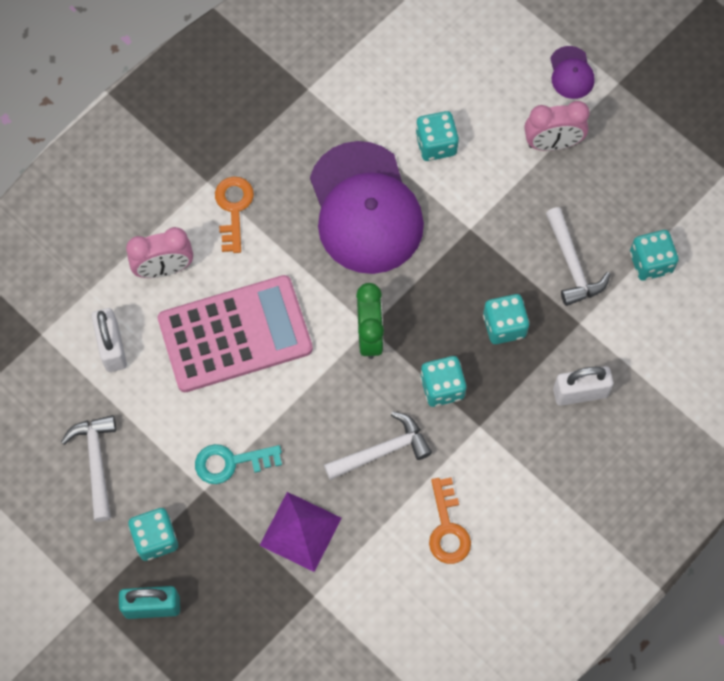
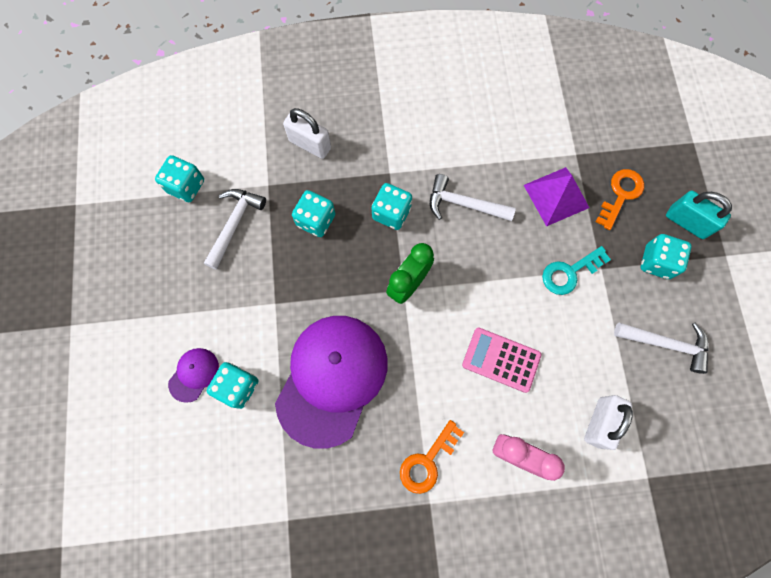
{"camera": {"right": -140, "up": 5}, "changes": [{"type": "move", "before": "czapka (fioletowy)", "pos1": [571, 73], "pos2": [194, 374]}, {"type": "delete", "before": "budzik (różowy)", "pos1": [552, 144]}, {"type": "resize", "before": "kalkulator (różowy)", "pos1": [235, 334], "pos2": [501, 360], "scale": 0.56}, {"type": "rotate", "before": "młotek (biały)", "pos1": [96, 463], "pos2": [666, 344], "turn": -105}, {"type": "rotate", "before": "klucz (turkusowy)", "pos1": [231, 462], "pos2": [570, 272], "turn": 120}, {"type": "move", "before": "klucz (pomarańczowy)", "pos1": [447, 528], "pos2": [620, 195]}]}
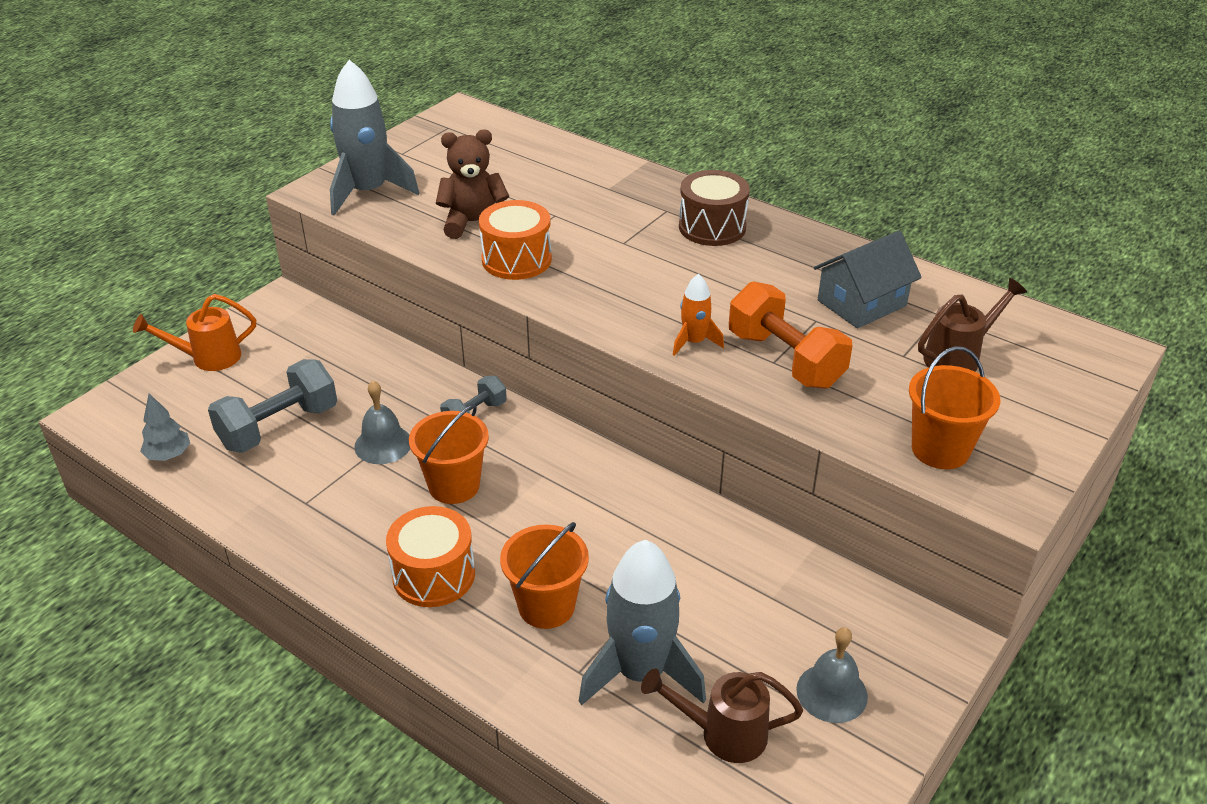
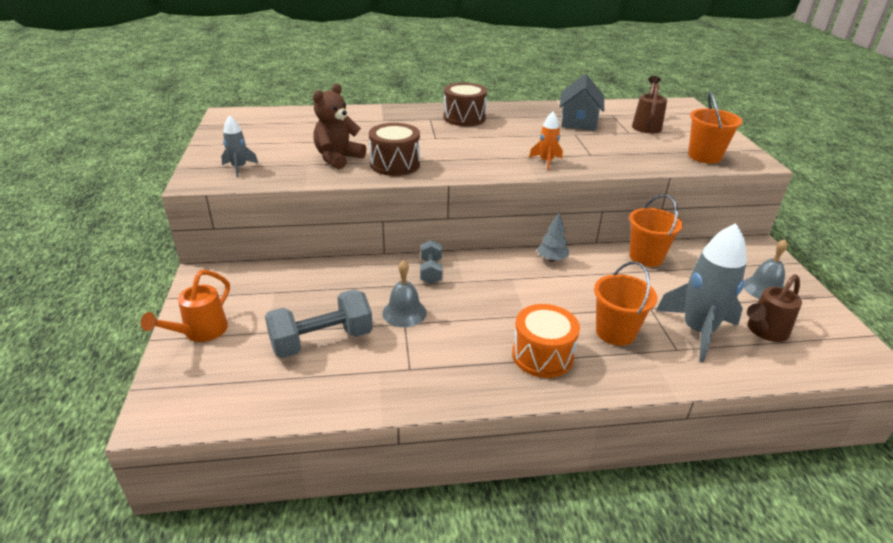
{"camera": {"right": -45, "up": -5}, "changes": [{"type": "resize", "before": "rakieta (szary)", "pos1": [368, 192], "pos2": [239, 168], "scale": 0.5}, {"type": "recolor", "before": "bęben (pomarańczowy)", "after": "bęben (brązowy)", "pos1": [516, 259], "pos2": [395, 164]}, {"type": "delete", "before": "hantel (pomarańczowy)", "pos1": [785, 359]}, {"type": "rotate", "before": "hantel (szary)", "pos1": [279, 427], "pos2": [322, 341], "turn": 60}, {"type": "move", "before": "drzewko (szary)", "pos1": [168, 455], "pos2": [551, 259]}, {"type": "move", "before": "wiadro (pomarańczowy)", "pos1": [454, 485], "pos2": [646, 257]}]}
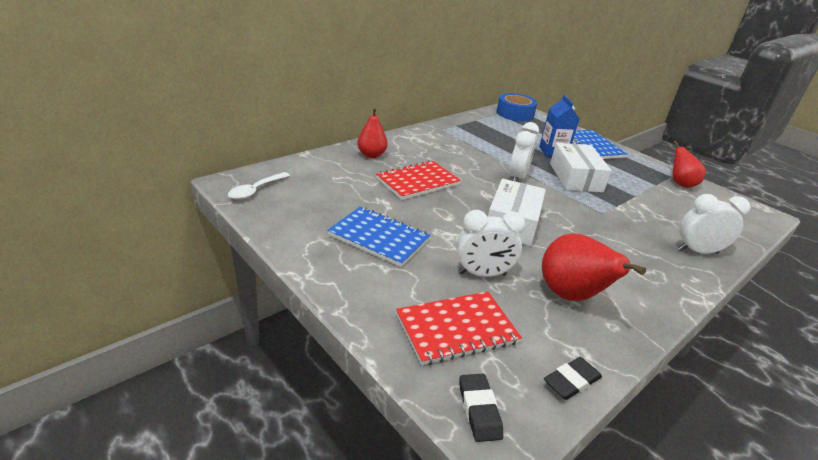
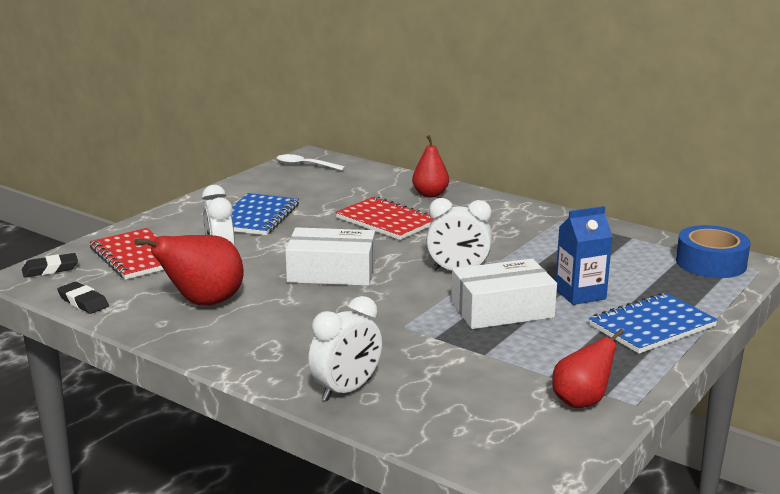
{"camera": {"right": 80, "up": -10}, "changes": [{"type": "rotate", "before": "budzik (biały)", "pos1": [697, 251], "pos2": [346, 390], "turn": 60}]}
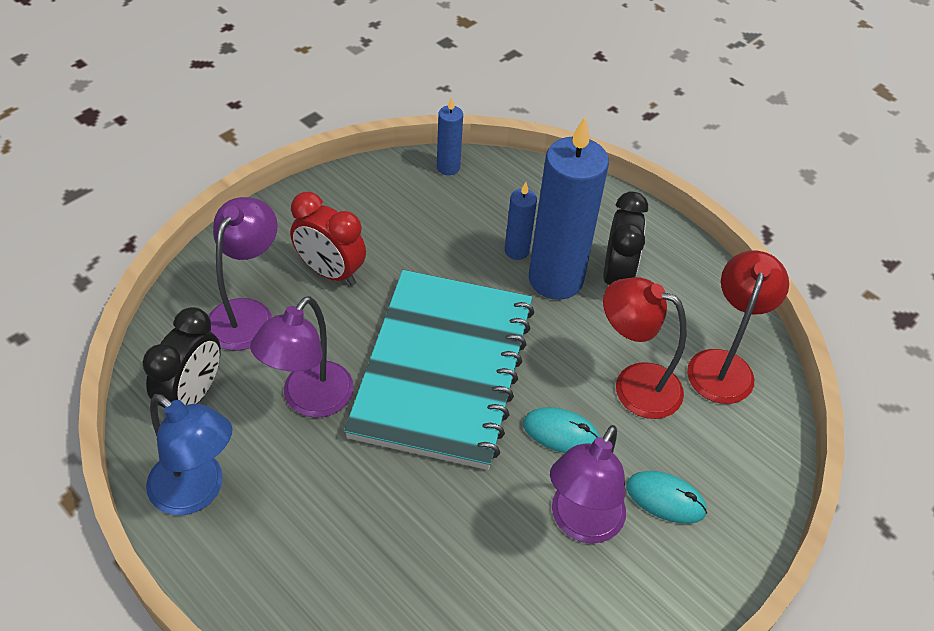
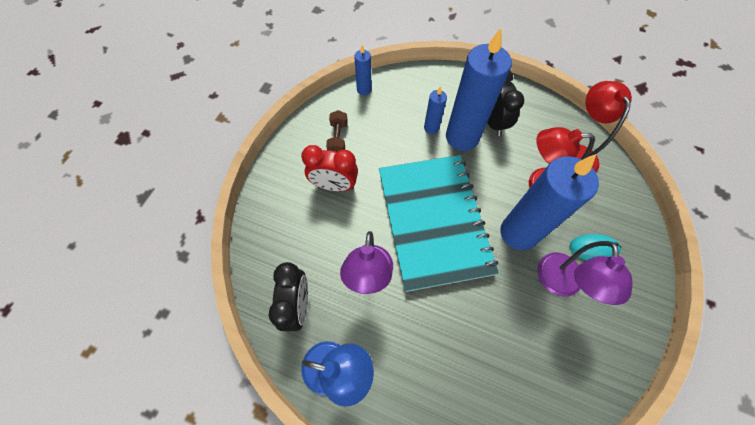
{"camera": {"right": -20, "up": 15}, "changes": [{"type": "delete", "before": "lampka (fioletowy)", "pos1": [247, 313]}, {"type": "replace", "before": "myszka (turkusowy)", "after": "świeca (niebieski)", "pos1": [561, 433], "pos2": [518, 232]}, {"type": "insert", "after": "hantel (brązowy)", "pos2": [338, 138]}]}
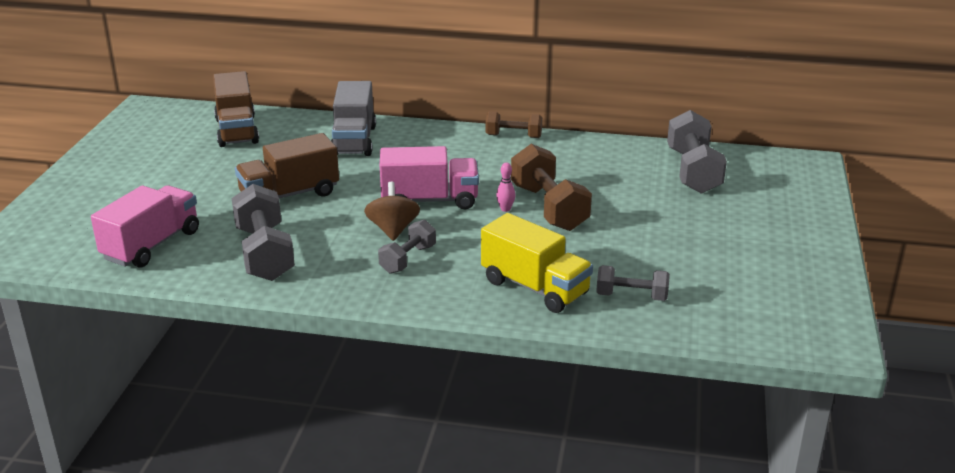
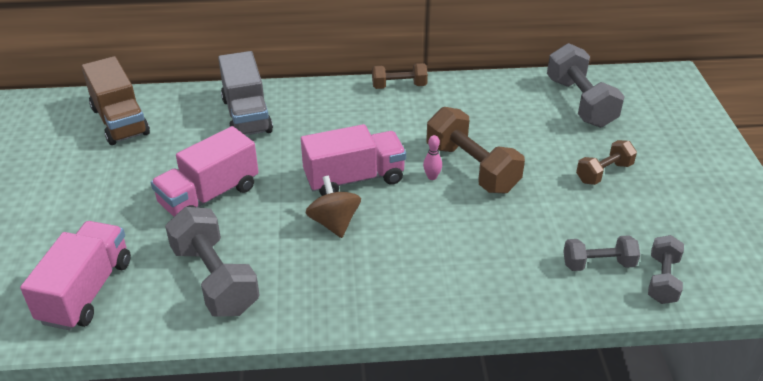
{"camera": {"right": -15, "up": 10}, "changes": [{"type": "recolor", "before": "ciężarówka (brązowy)", "after": "ciężarówka (różowy)", "pos1": [289, 195], "pos2": [209, 196]}, {"type": "delete", "before": "ciężarówka (żółty)", "pos1": [535, 287]}, {"type": "move", "before": "hantel (szary)", "pos1": [408, 259], "pos2": [662, 280]}, {"type": "insert", "after": "hantel (brązowy)", "pos2": [604, 173]}]}
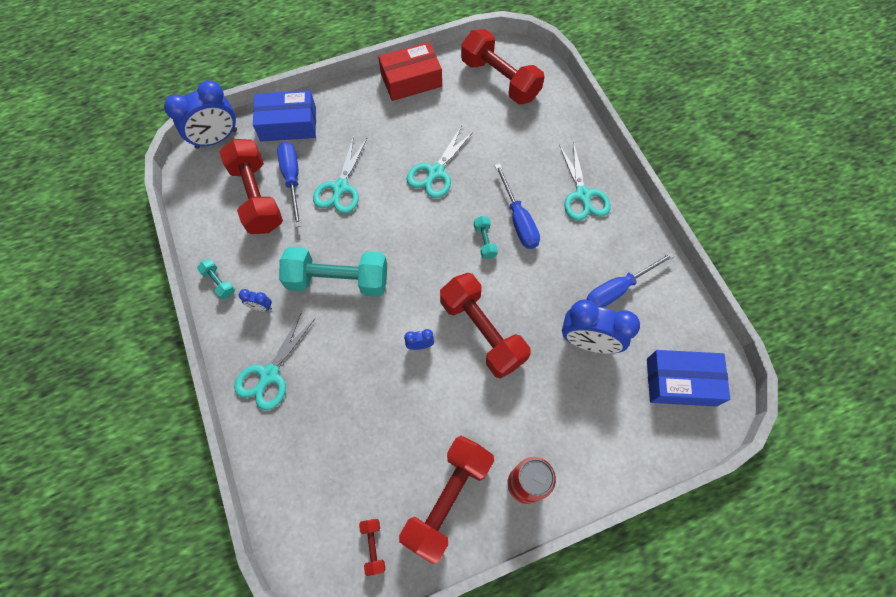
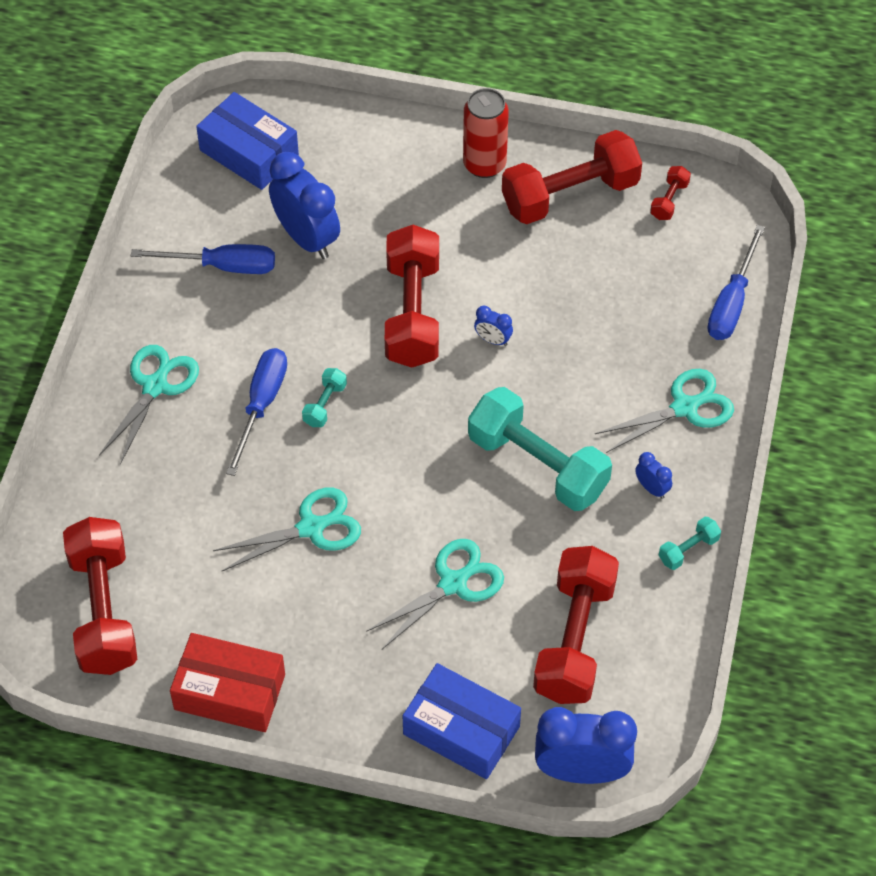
{"camera": {"right": -145, "up": -10}, "changes": [{"type": "move", "before": "śrubokręt (niebieski)", "pos1": [292, 179], "pos2": [731, 302]}, {"type": "rotate", "before": "hantel (turkusowy)", "pos1": [219, 282], "pos2": [688, 549], "turn": 60}]}
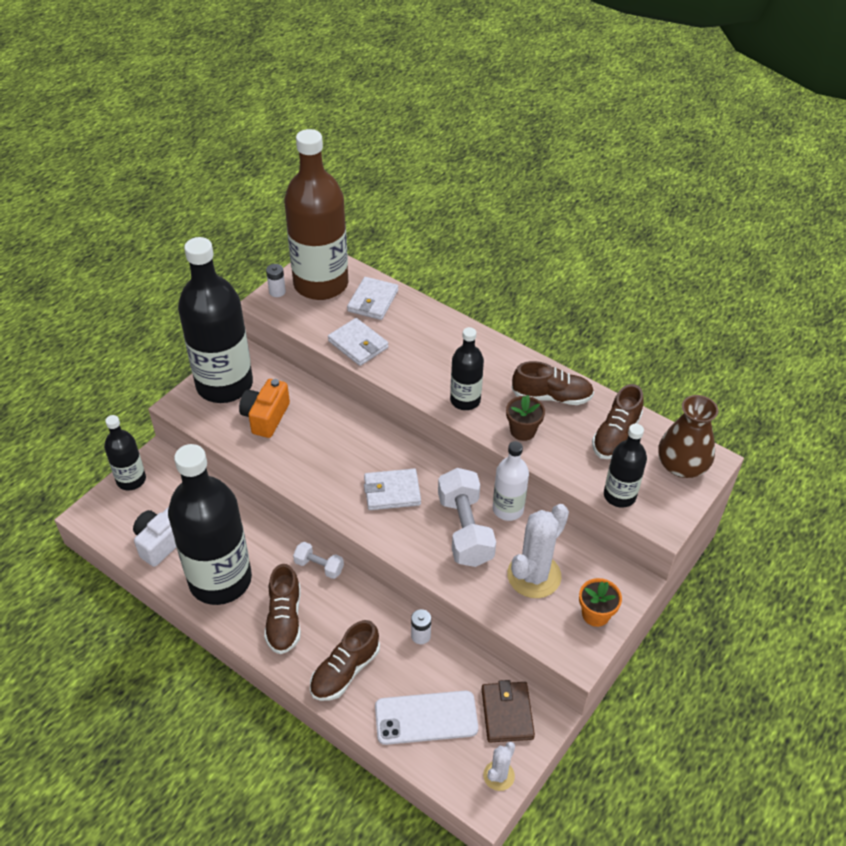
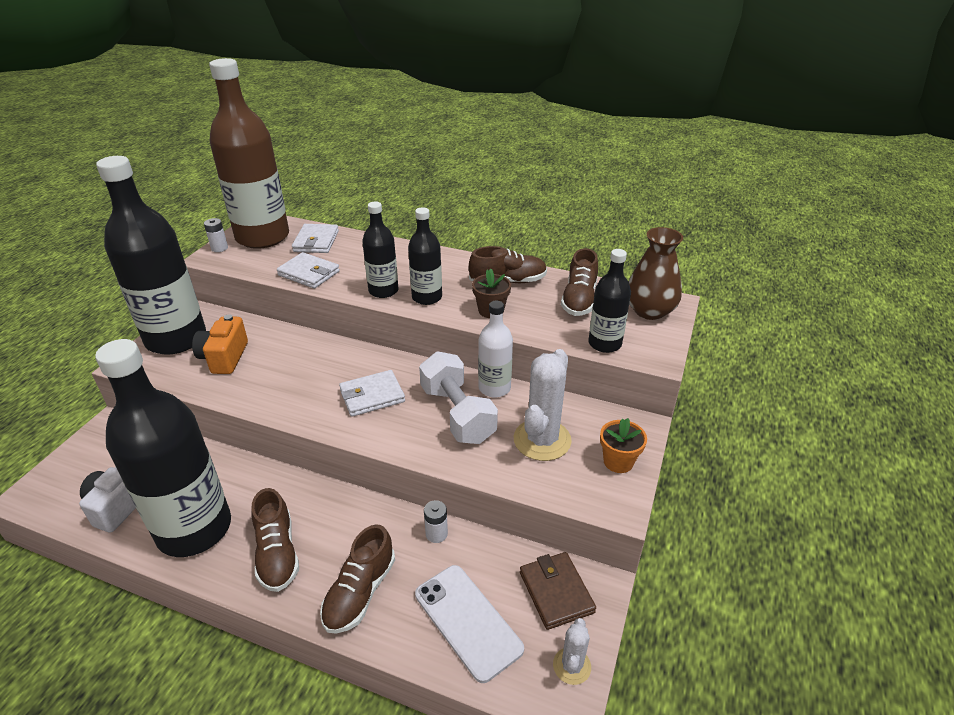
{"camera": {"right": -15, "up": -10}, "changes": [{"type": "move", "before": "butelka (czarny)", "pos1": [131, 480], "pos2": [383, 291]}, {"type": "delete", "before": "hantel (biały)", "pos1": [319, 566]}, {"type": "rotate", "before": "telefon (biały)", "pos1": [426, 718], "pos2": [467, 621], "turn": 75}]}
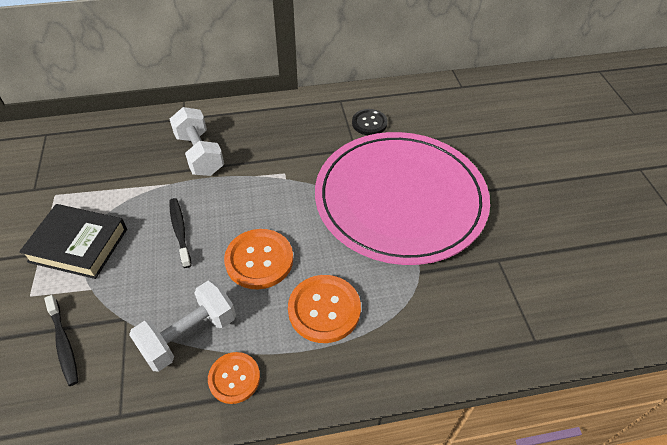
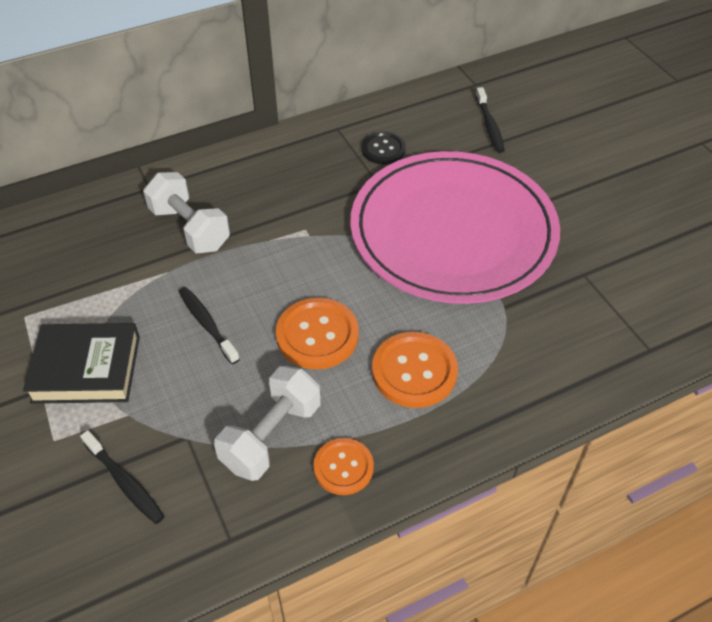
{"camera": {"right": -15, "up": 0}, "changes": [{"type": "insert", "after": "szczoteczka do zębów (czarny)", "pos2": [489, 125]}]}
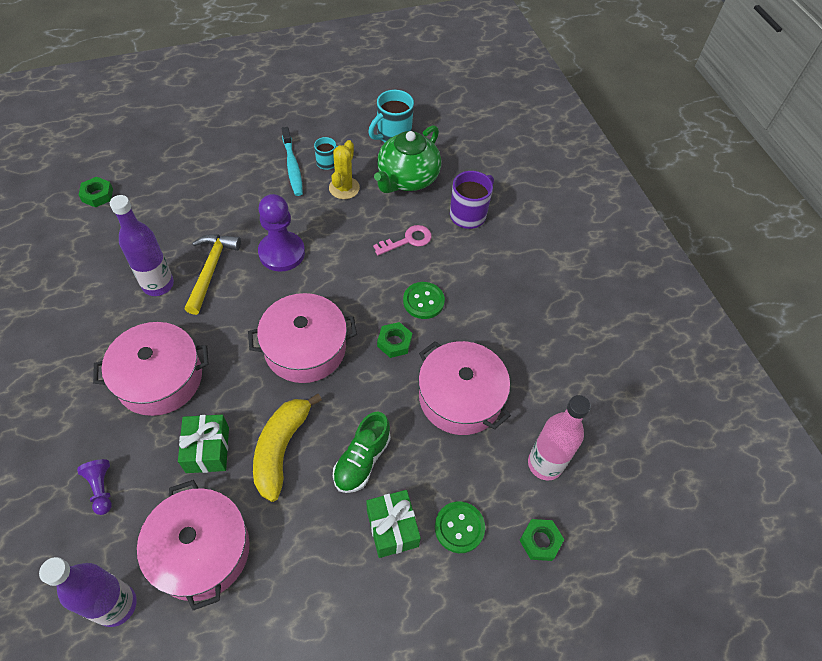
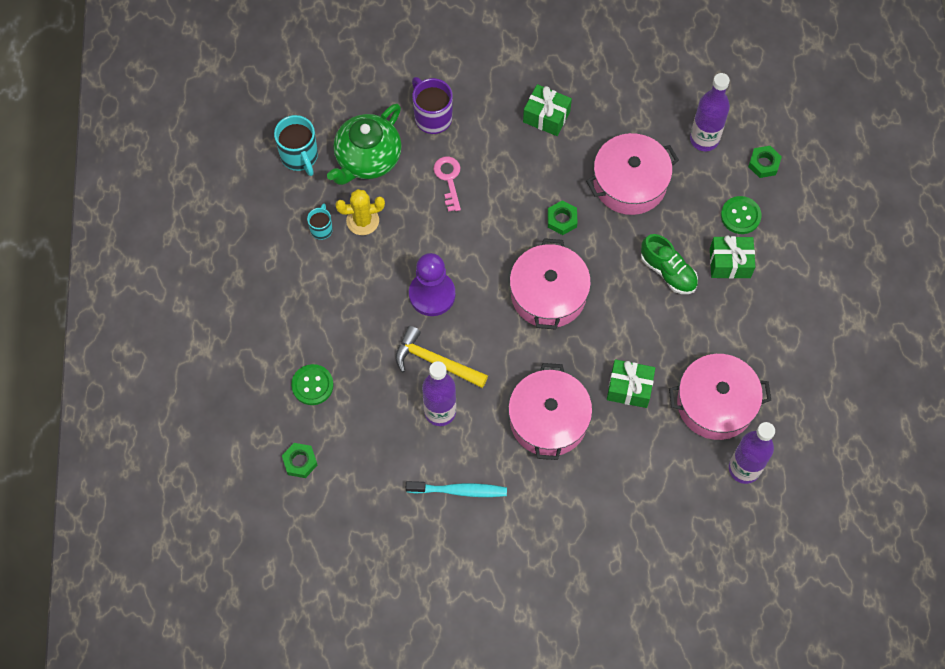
{"camera": {"right": -70, "up": 10}, "changes": [{"type": "rotate", "before": "imbryk (zielony)", "pos1": [407, 179], "pos2": [367, 159], "turn": 75}, {"type": "move", "before": "szczoteczka do zębów (turkusowy)", "pos1": [292, 166], "pos2": [459, 490]}, {"type": "rotate", "before": "kaktus (żółty)", "pos1": [344, 188], "pos2": [362, 220], "turn": -45}, {"type": "move", "before": "guzik (zielony)", "pos1": [423, 301], "pos2": [312, 385]}, {"type": "delete", "before": "banan (żółty)", "pos1": [281, 449]}, {"type": "recolor", "before": "butelka (różowy)", "after": "butelka (fioletowy)", "pos1": [545, 464], "pos2": [704, 139]}, {"type": "delete", "before": "pionek (fioletowy)", "pos1": [101, 488]}, {"type": "insert", "after": "prezent (zielony)", "pos2": [546, 116]}]}
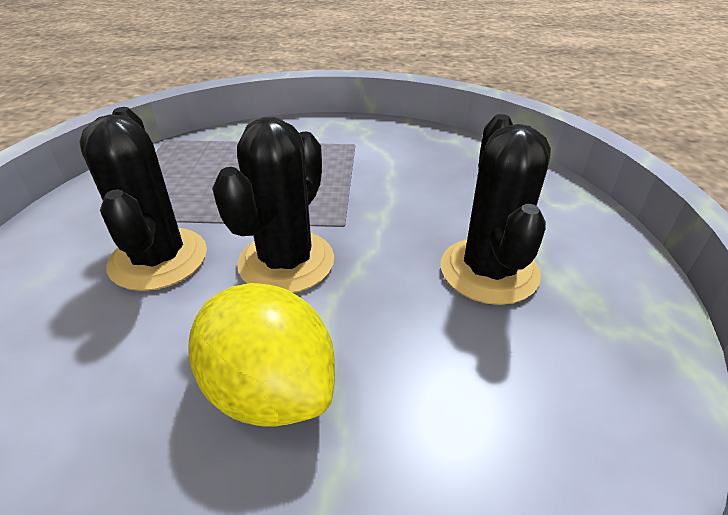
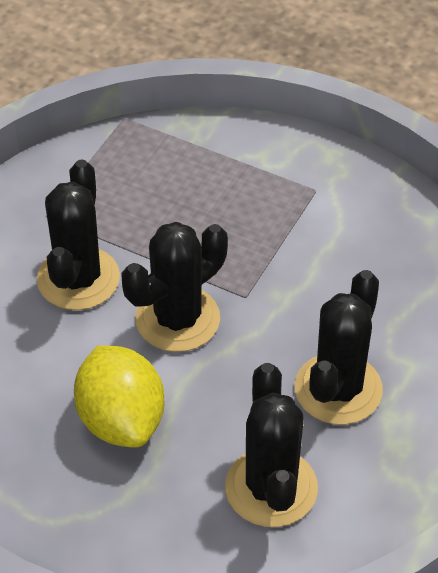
{"camera": {"right": 25, "up": 10}, "changes": [{"type": "insert", "after": "kaktus (czarny)", "pos2": [271, 488]}]}
